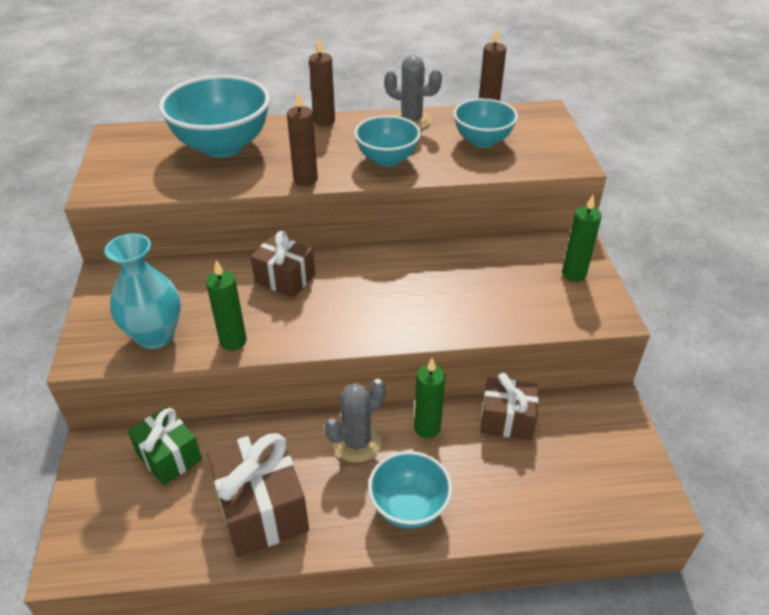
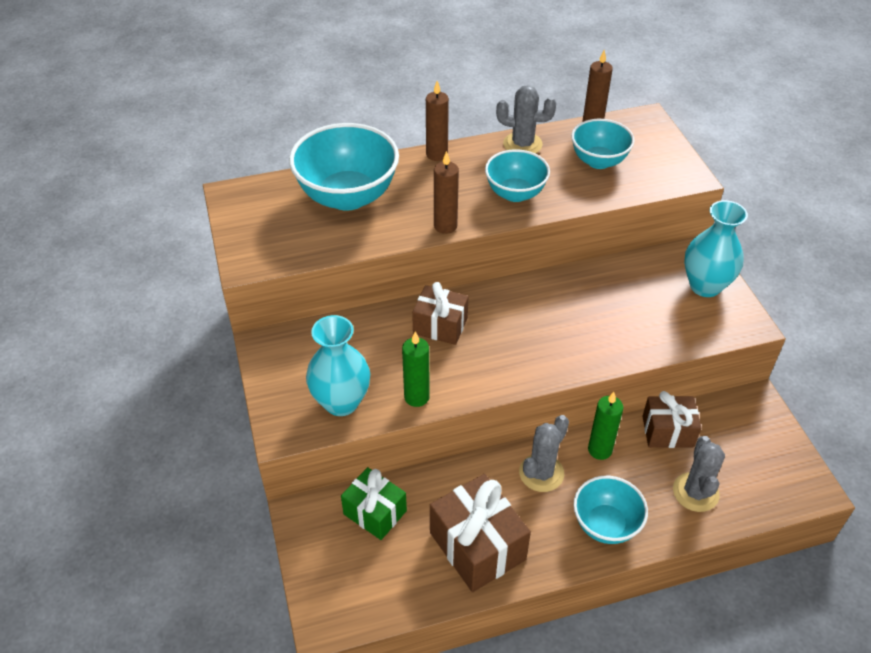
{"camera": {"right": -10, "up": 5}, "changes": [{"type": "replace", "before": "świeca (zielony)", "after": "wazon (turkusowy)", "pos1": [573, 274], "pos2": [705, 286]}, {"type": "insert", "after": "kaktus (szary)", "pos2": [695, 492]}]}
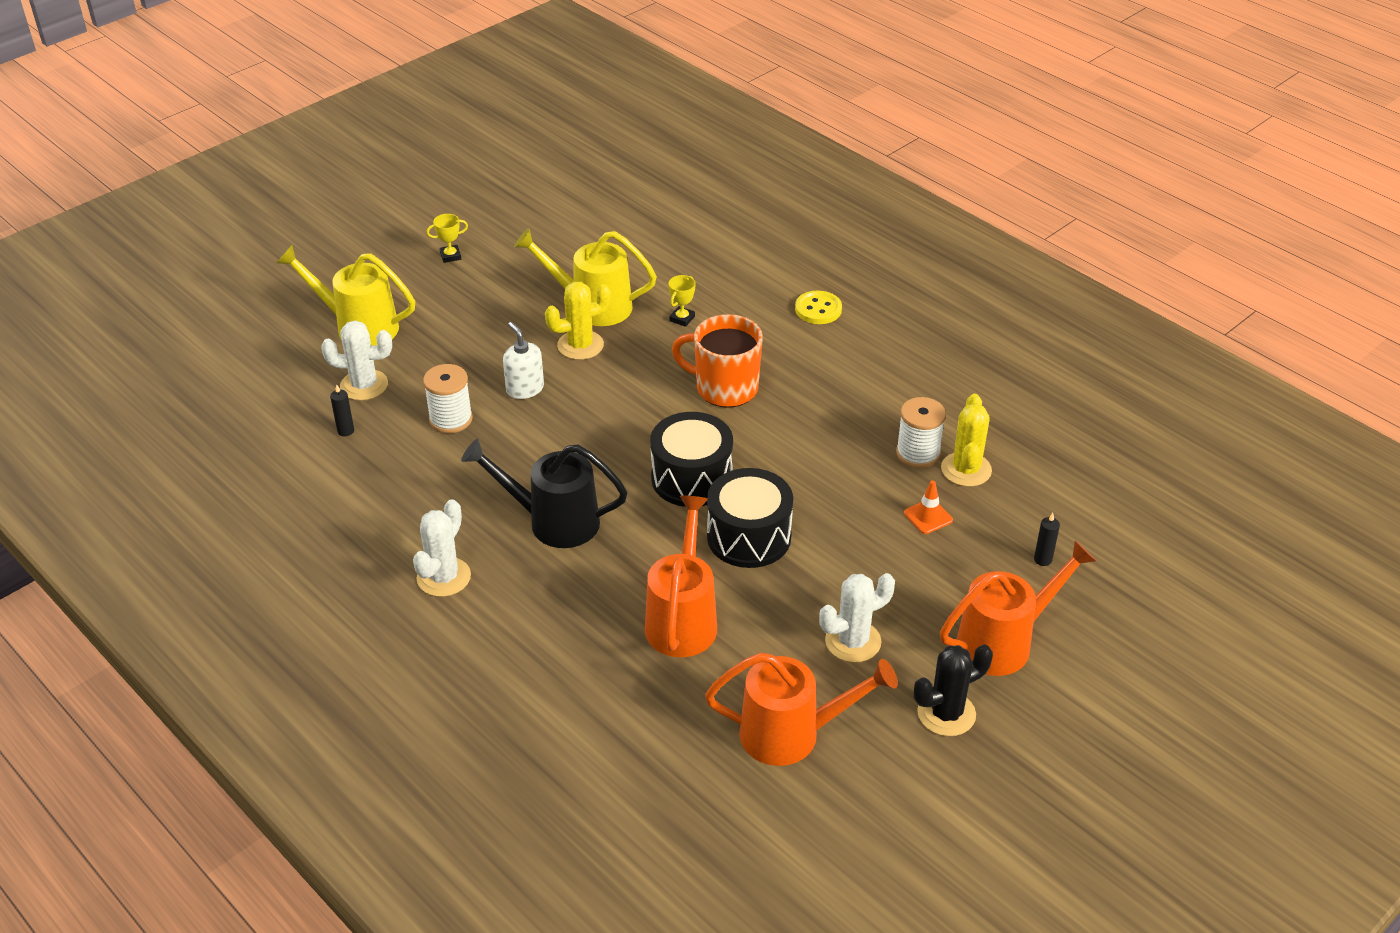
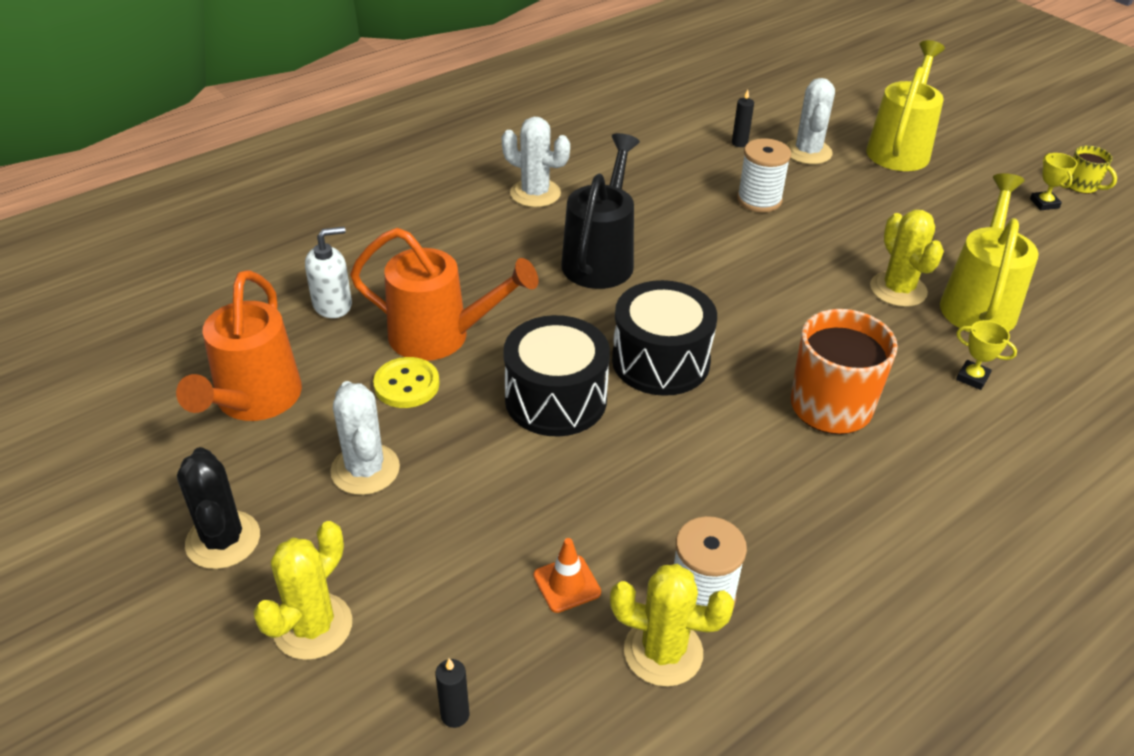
{"camera": {"right": 95, "up": 0}, "changes": [{"type": "move", "before": "guzik (żółty)", "pos1": [818, 309], "pos2": [407, 385]}, {"type": "move", "before": "dozownik mydła (biały)", "pos1": [525, 389], "pos2": [332, 305]}, {"type": "replace", "before": "konewka (pomarańczowy)", "after": "kaktus (żółty)", "pos1": [1003, 642], "pos2": [313, 626]}, {"type": "insert", "after": "kubek (żółty)", "pos2": [1082, 186]}]}
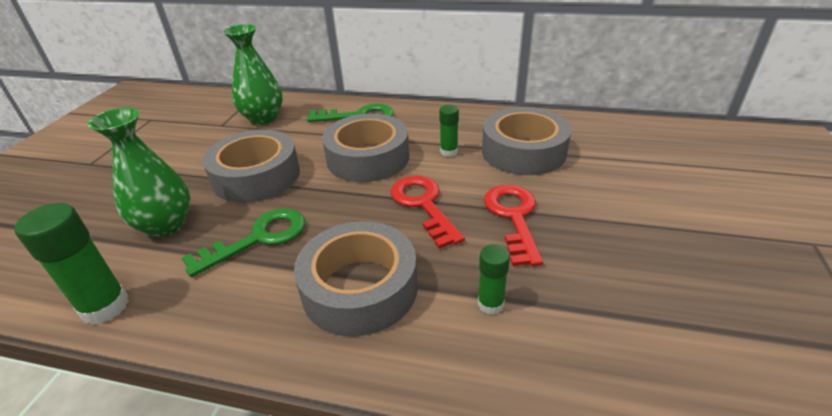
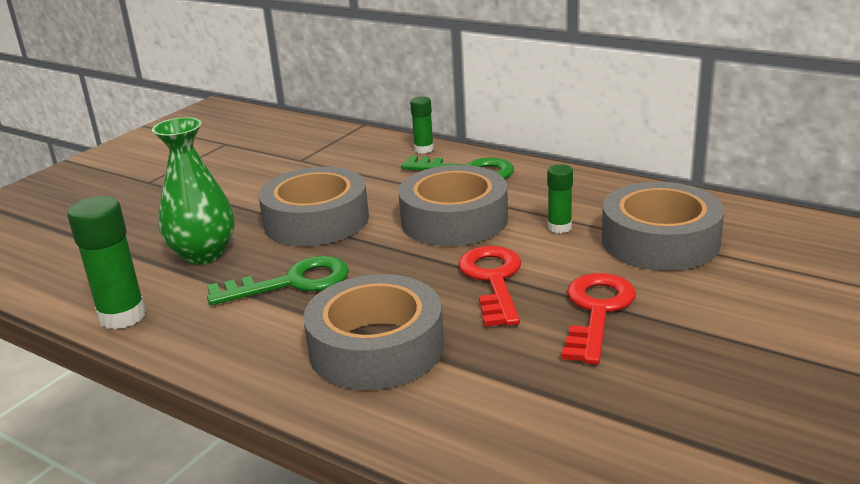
{"camera": {"right": 20, "up": -10}, "changes": [{"type": "delete", "before": "wazon (zielony)", "pos1": [263, 118]}, {"type": "move", "before": "klej w sztyfcie (zielony)", "pos1": [490, 304], "pos2": [424, 149]}]}
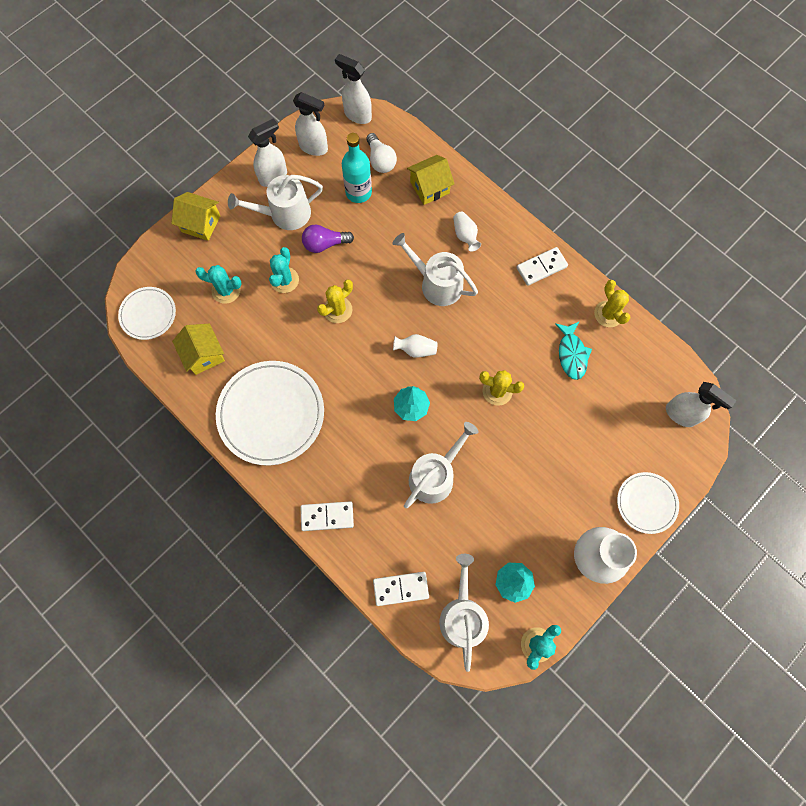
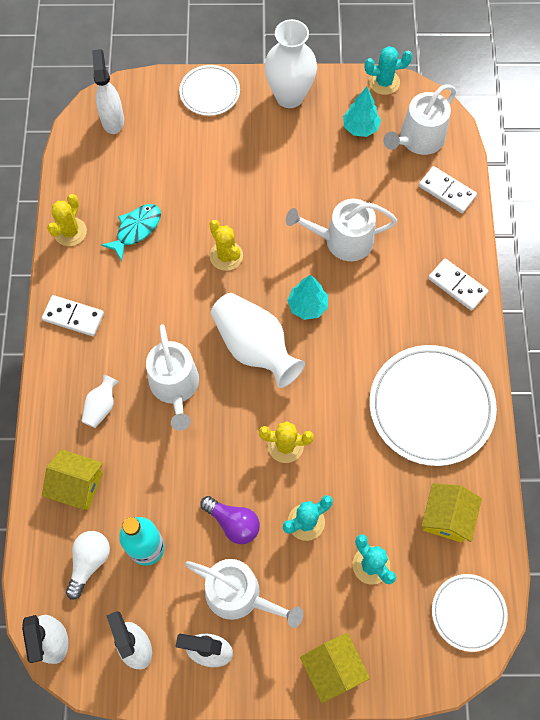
{"camera": {"right": -135, "up": -5}, "changes": [{"type": "resize", "before": "wazon (biały)", "pos1": [416, 349], "pos2": [254, 347], "scale": 2.09}]}
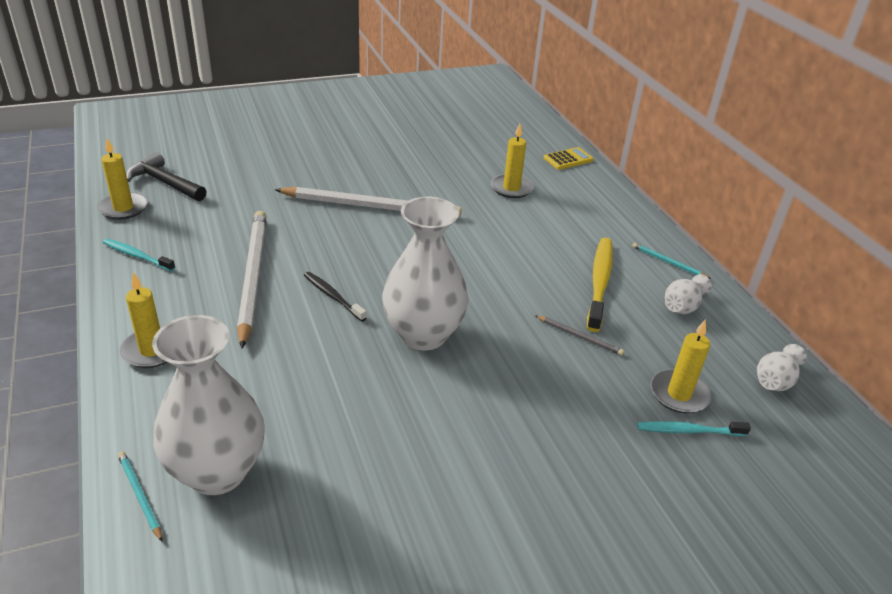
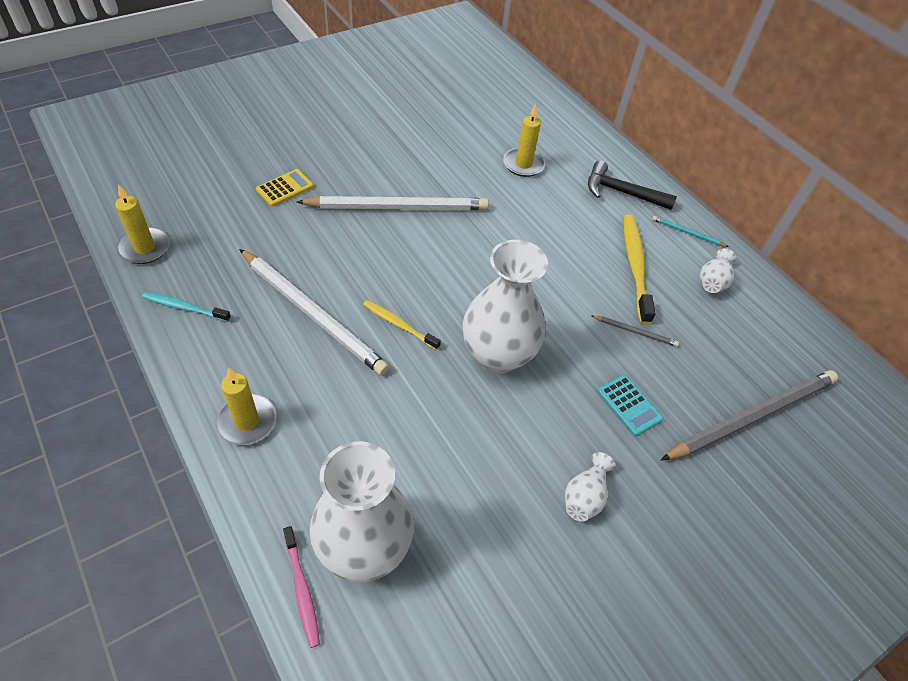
{"camera": {"right": -15, "up": 15}, "changes": [{"type": "move", "before": "kalkulator (żółty)", "pos1": [568, 159], "pos2": [285, 188]}, {"type": "move", "before": "młotek (czarny)", "pos1": [164, 182], "pos2": [621, 192]}, {"type": "rotate", "before": "ołówek (biały)", "pos1": [253, 276], "pos2": [312, 314], "turn": 150}, {"type": "recolor", "before": "szczoteczka do zębów (czarny)", "after": "szczoteczka do zębów (żółty)", "pos1": [333, 297], "pos2": [399, 325]}, {"type": "delete", "before": "świeca (żółty)", "pos1": [679, 394]}, {"type": "move", "before": "wazon (biały)", "pos1": [775, 381], "pos2": [584, 496]}, {"type": "replace", "before": "szczoteczka do zębów (turkusowy)", "after": "ołówek (szary)", "pos1": [689, 431], "pos2": [752, 416]}, {"type": "replace", "before": "ołówek (turkusowy)", "after": "szczoteczka do zębów (różowy)", "pos1": [140, 495], "pos2": [302, 589]}, {"type": "insert", "after": "kalkulator (turkusowy)", "pos2": [629, 405]}]}
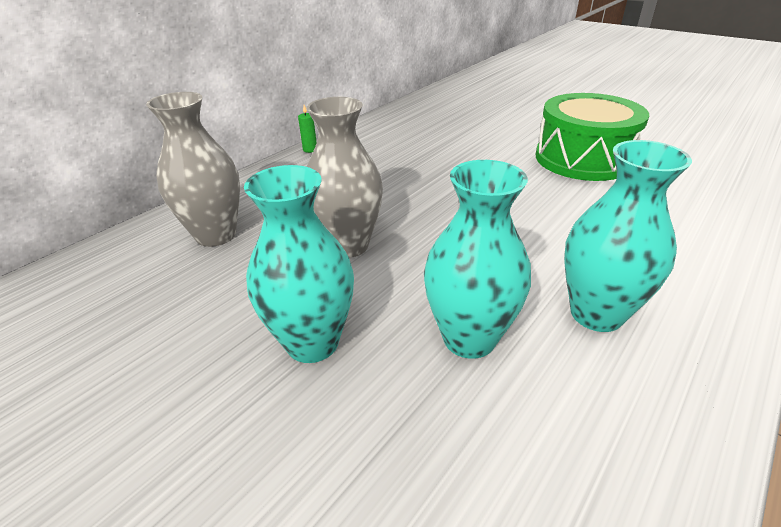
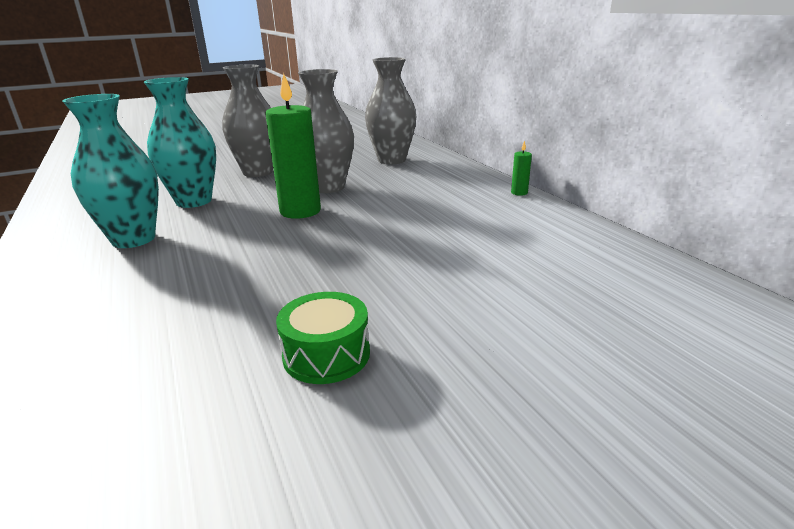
{"camera": {"right": 115, "up": -10}, "changes": [{"type": "resize", "before": "bęben (zielony)", "pos1": [582, 159], "pos2": [326, 354], "scale": 0.49}, {"type": "recolor", "before": "wazon (turkusowy)", "after": "wazon (szary)", "pos1": [312, 342], "pos2": [257, 172]}, {"type": "insert", "after": "świeca (zielony)", "pos2": [300, 211]}]}
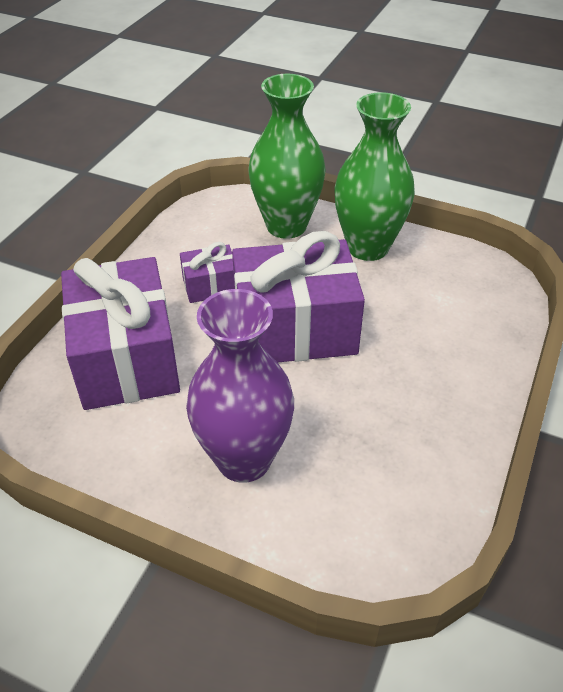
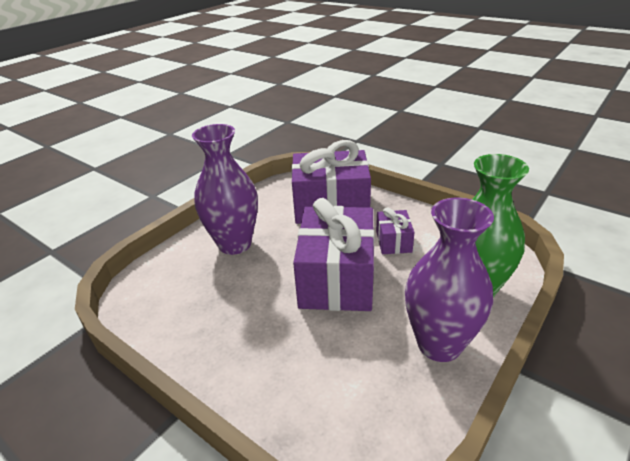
{"camera": {"right": 105, "up": -10}, "changes": [{"type": "recolor", "before": "wazon (zielony)", "after": "wazon (fioletowy)", "pos1": [368, 247], "pos2": [439, 344]}]}
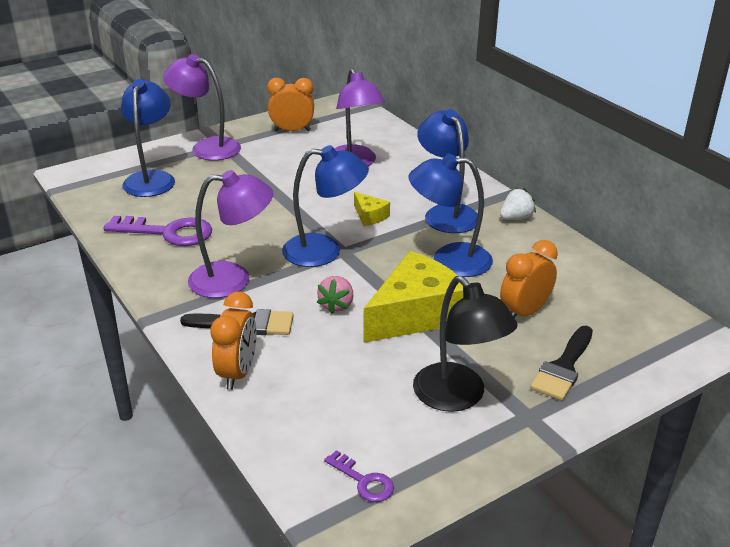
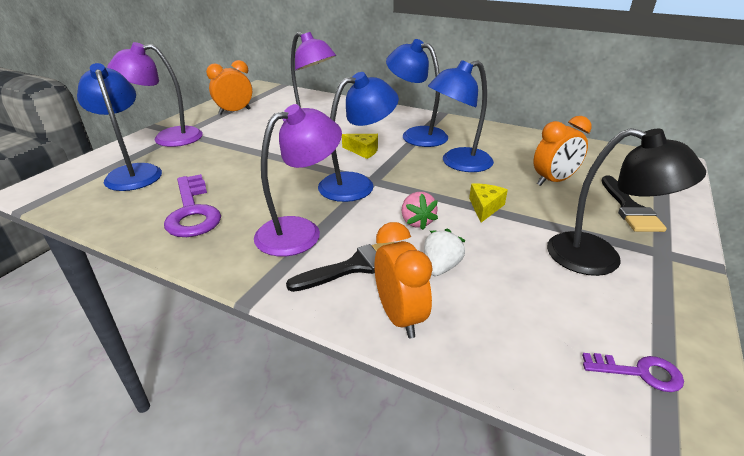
{"camera": {"right": -30, "up": 0}, "changes": [{"type": "move", "before": "truskawka (biały)", "pos1": [516, 218], "pos2": [440, 267]}, {"type": "rotate", "before": "klucz (fioletowy)", "pos1": [168, 232], "pos2": [192, 211], "turn": 90}, {"type": "rotate", "before": "budzik (pomarańczowy)", "pos1": [524, 312], "pos2": [553, 181], "turn": -135}, {"type": "resize", "before": "ser (żółty)", "pos1": [416, 314], "pos2": [485, 207], "scale": 0.45}]}
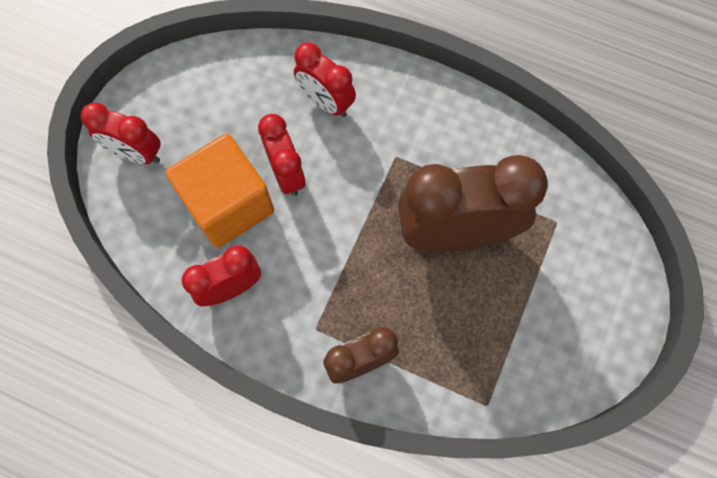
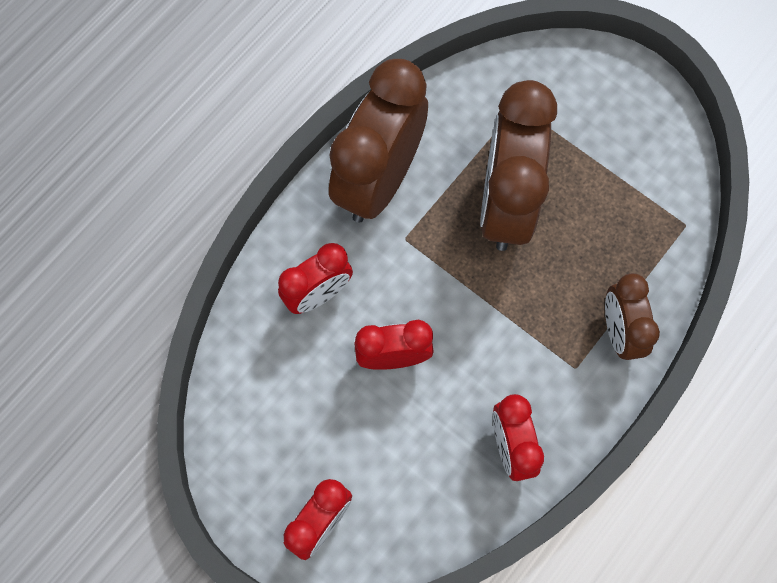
{"camera": {"right": -75, "up": 0}, "changes": [{"type": "delete", "before": "sześcian (pomarańczowy)", "pos1": [228, 204]}, {"type": "insert", "after": "budzik (brązowy)", "pos2": [379, 180]}]}
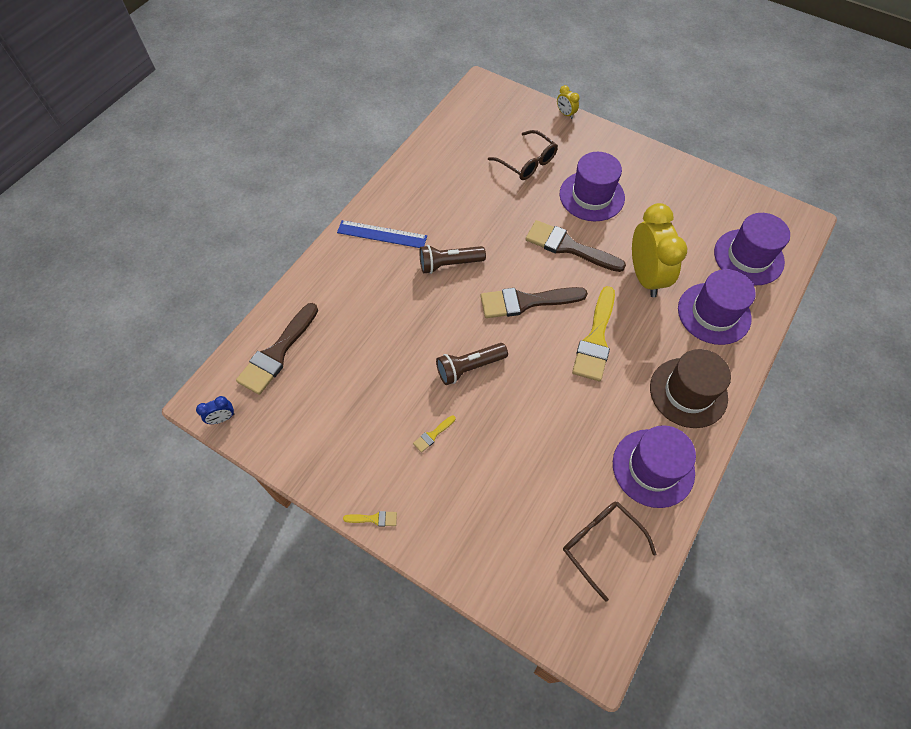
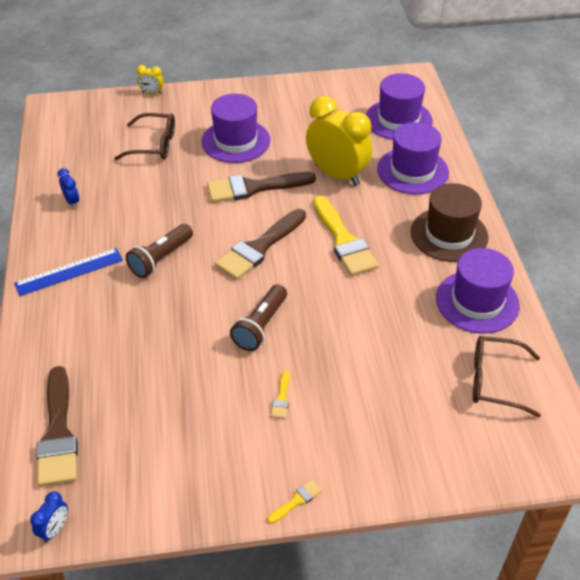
{"camera": {"right": -40, "up": -15}, "changes": [{"type": "insert", "after": "budzik (niebieski)", "pos2": [72, 201]}]}
